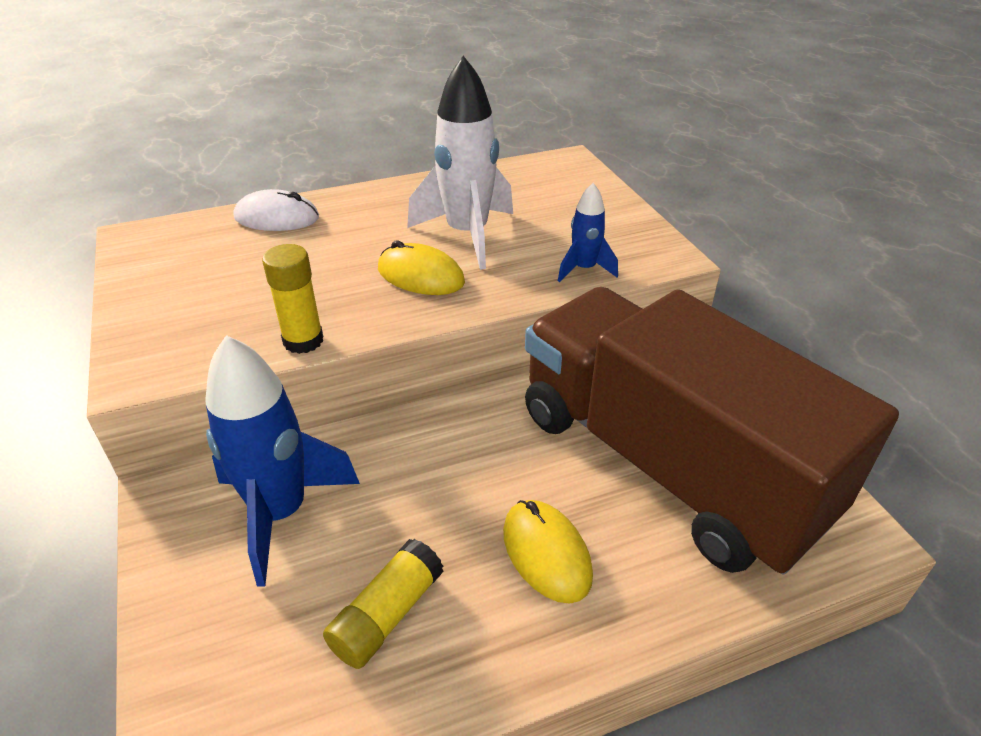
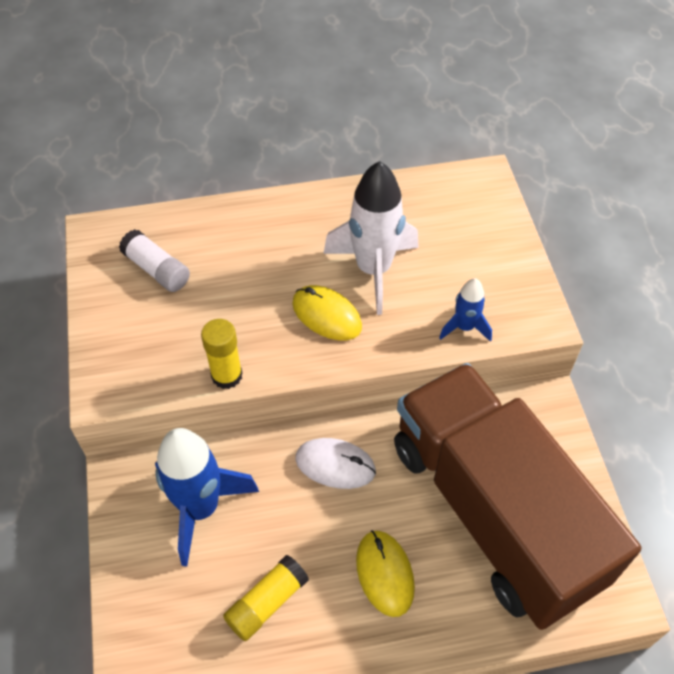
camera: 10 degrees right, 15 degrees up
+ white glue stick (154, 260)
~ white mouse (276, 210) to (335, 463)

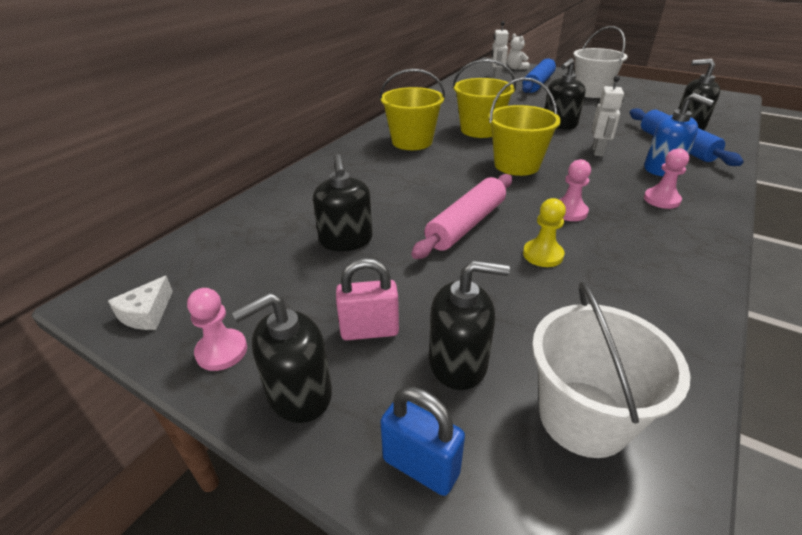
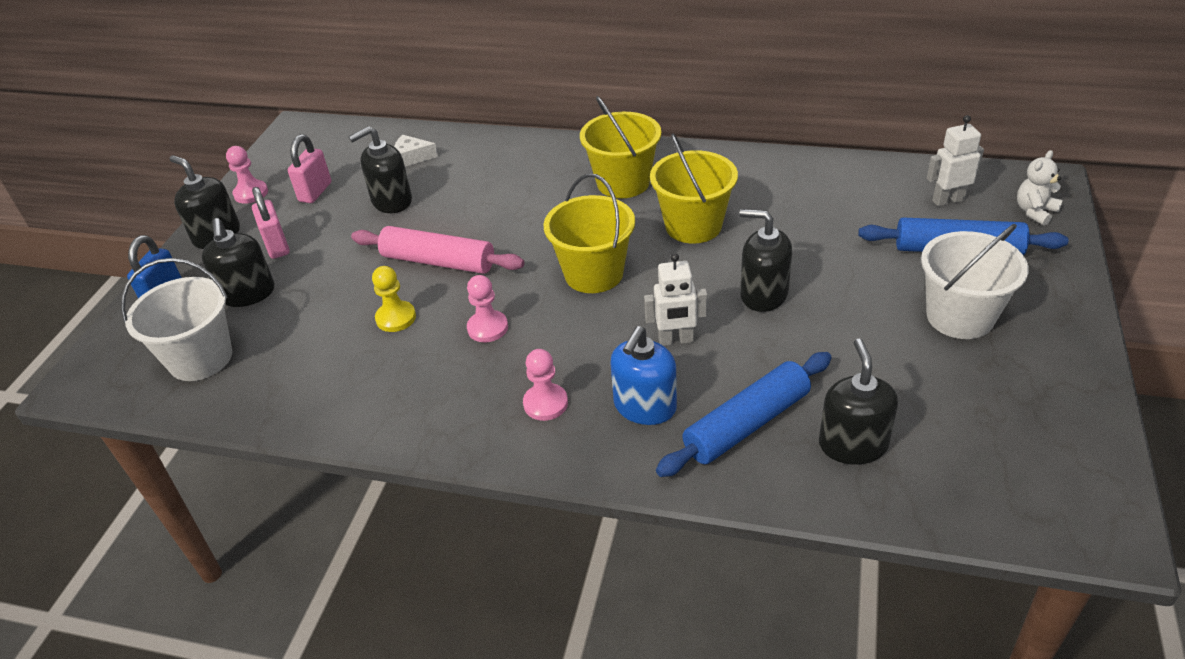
camera: 75 degrees right, 5 degrees up
+ pink padlock (309, 168)
~ white cheese (140, 303) to (416, 151)

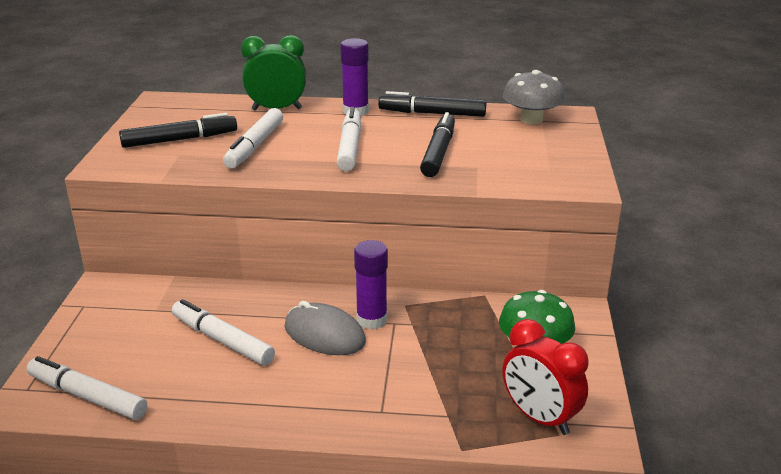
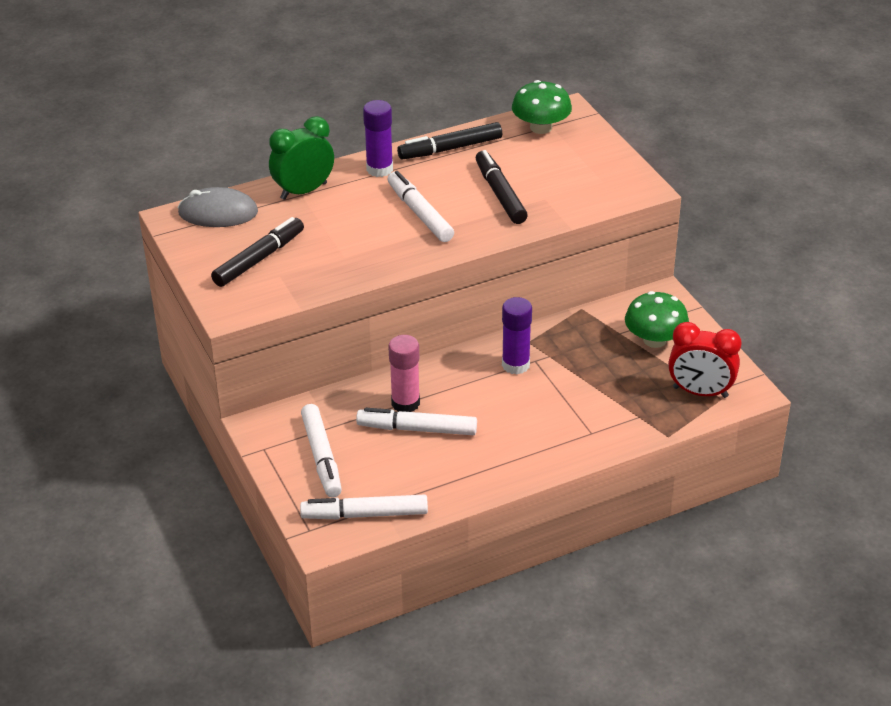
camera: 30 degrees left, 10 degrees up
+ pink glue stick (404, 373)
~ white marker (253, 138) to (321, 451)
~ grey mouse (325, 328) to (218, 207)
~ grey mushroom (534, 97) to green mushroom (542, 107)

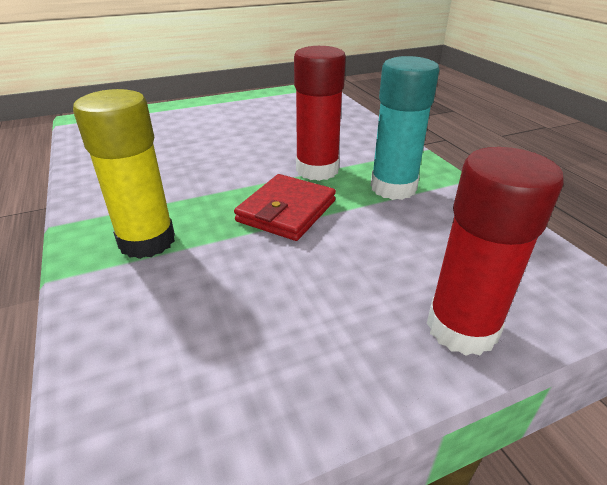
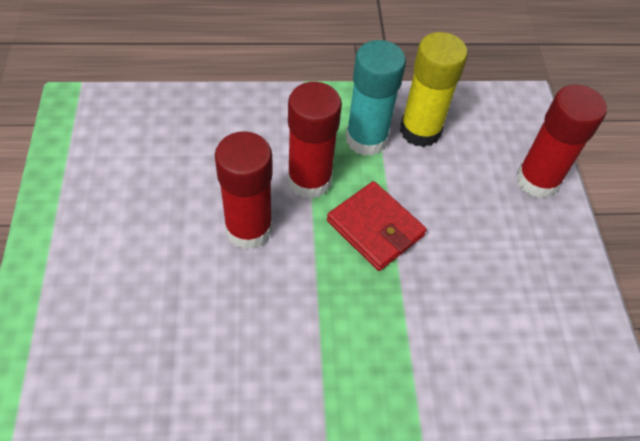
camera: 75 degrees left, 20 degrees up
+ red glue stick (244, 190)
~ yellow glue stick (124, 174) to (434, 89)

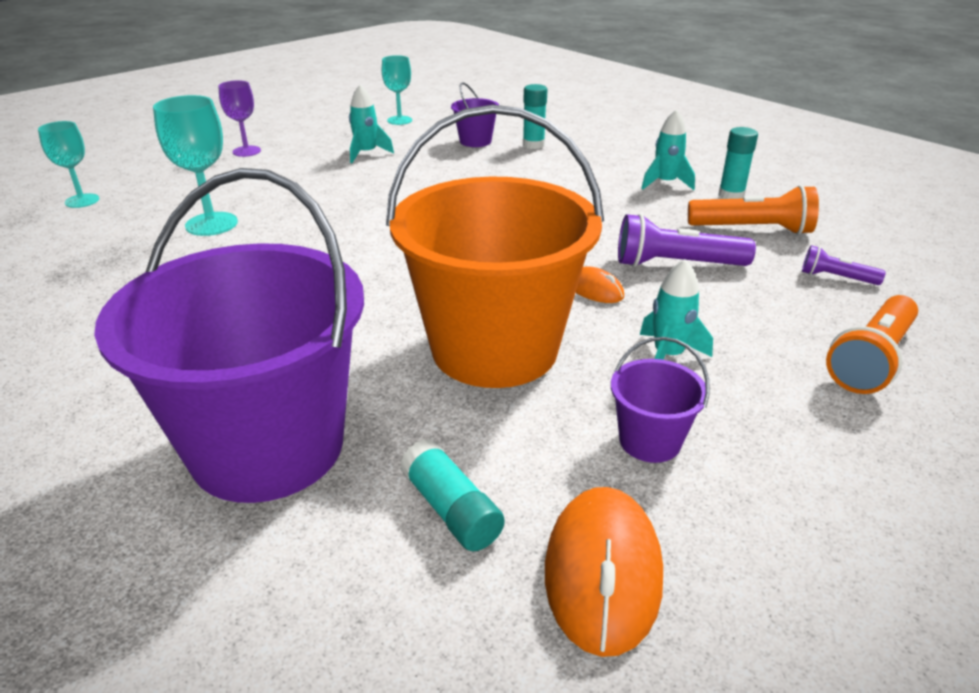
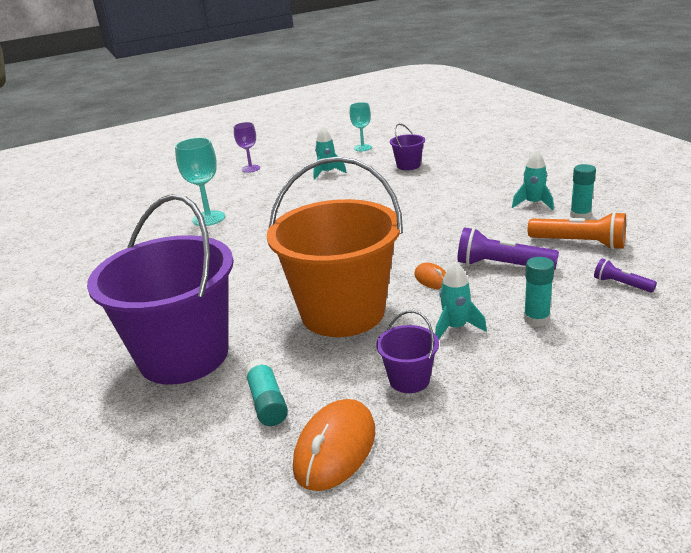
camera: 20 degrees right, 5 degrees down
- turquoise goblet (68, 164)
- orange flashlight (872, 344)
~ turquoise glue stick (535, 116) to (539, 292)

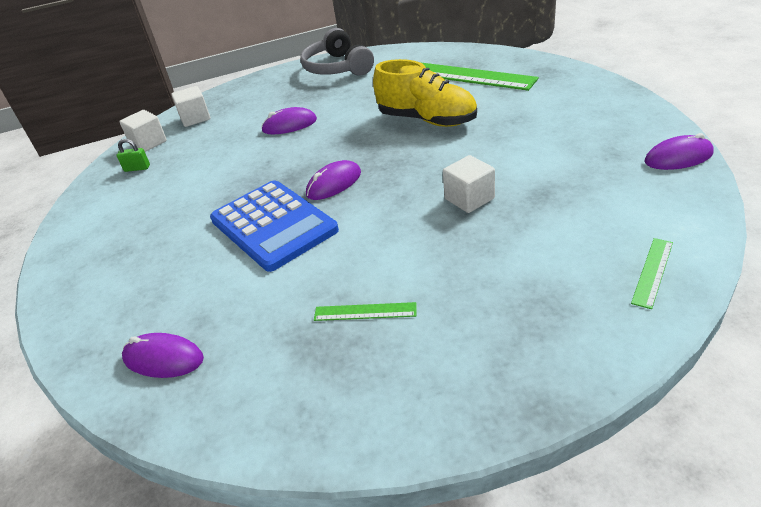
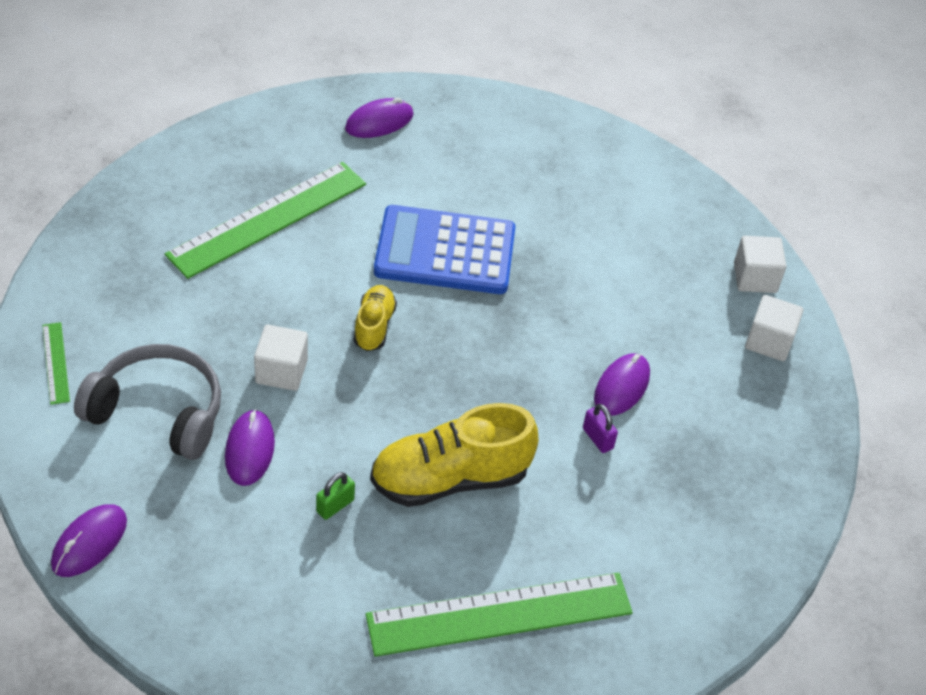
camera: 125 degrees right, 10 degrees up
+ yellow shoe (375, 318)
+ purple padlock (600, 428)
~ green padlock (133, 155) to (335, 496)
~ grey headphones (337, 52) to (147, 402)
~ purple mouse (333, 180) to (250, 447)
~ green ruler (365, 311) = (265, 220) x2.32

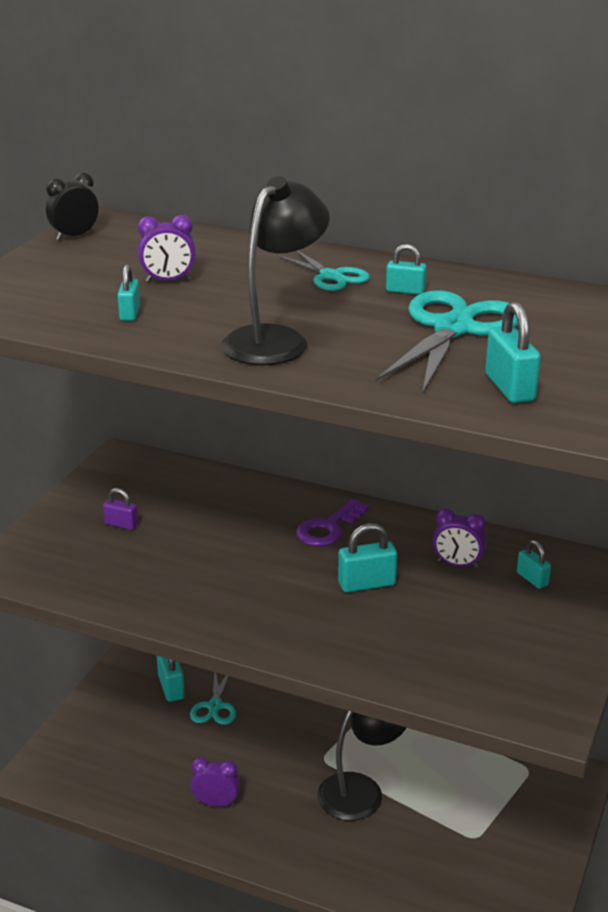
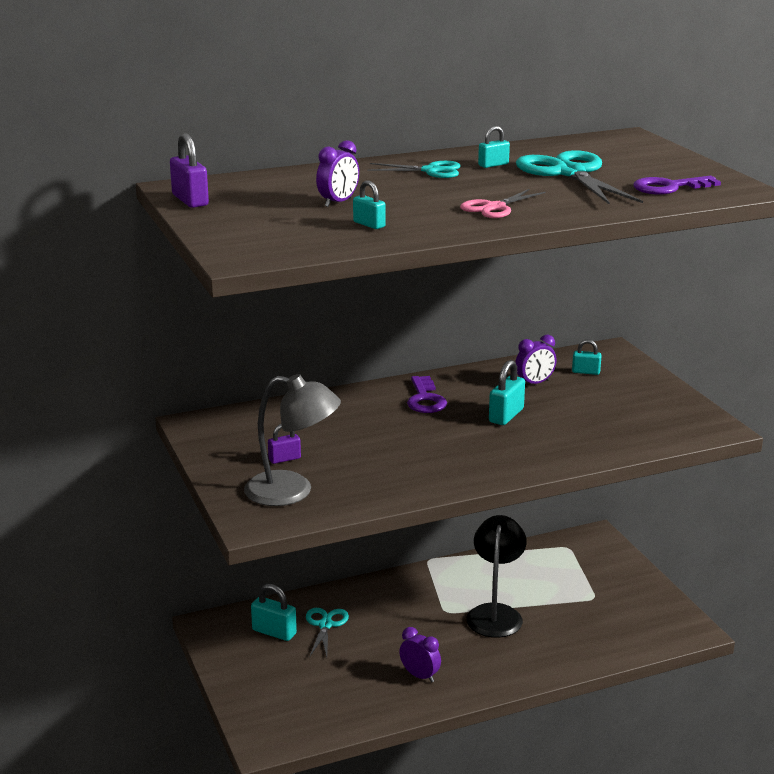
camera: 45 degrees left, 5 degrees down
+ grey lamp (292, 440)
~ black clock (72, 206) to purple padlock (189, 170)
~ black lamp (275, 270) to pink scissors (503, 203)
~ turquoise padlock (513, 352) to purple key (677, 185)
~ turquoise scissors (213, 698) = (327, 632) 135 degrees counterclockwise
~ purple clock (215, 782) = (420, 655) 75 degrees clockwise

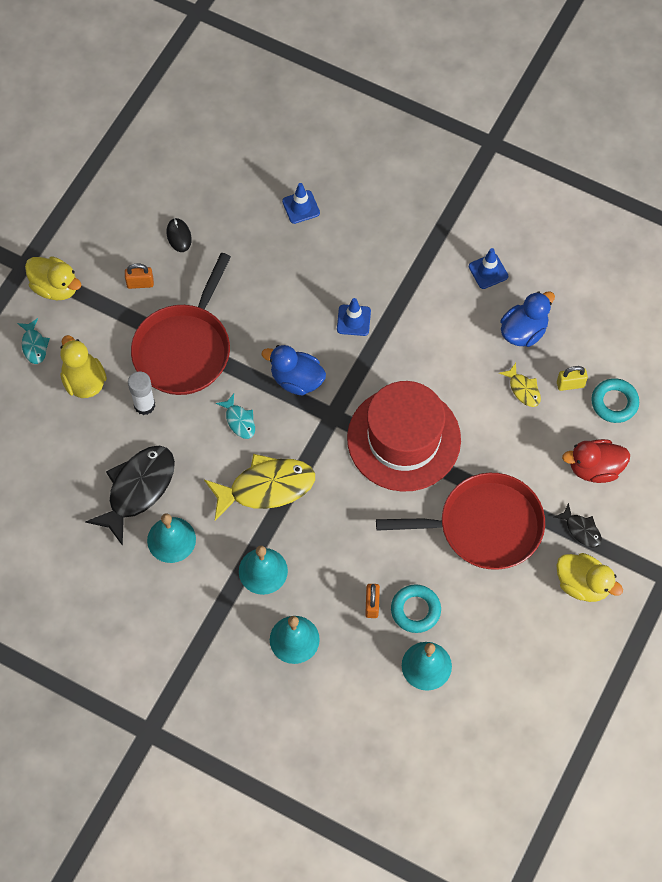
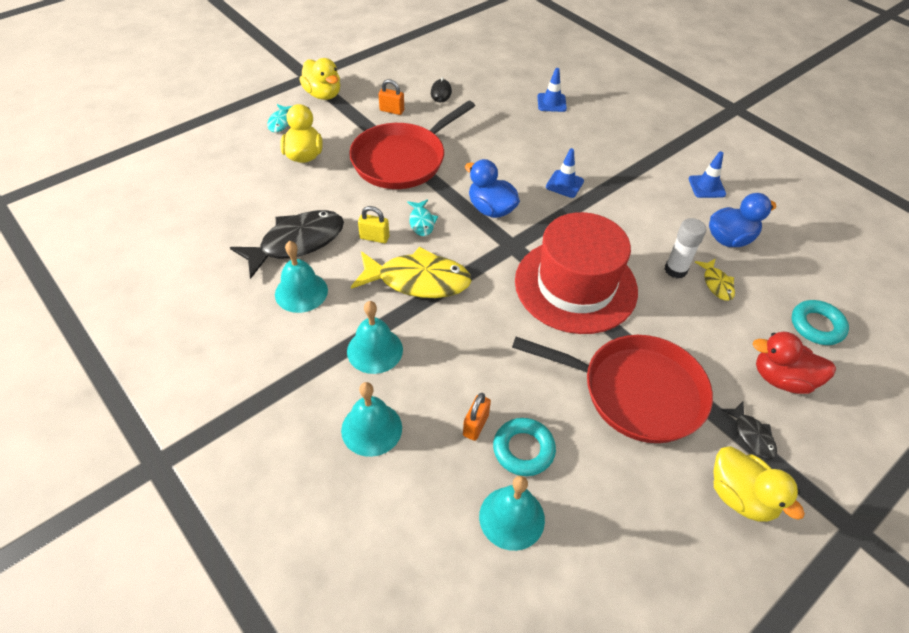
camera: 20 degrees right, 15 degrees down
~ white glue stick (141, 393) to (685, 248)
~ yellow padlock (572, 378) to (373, 224)

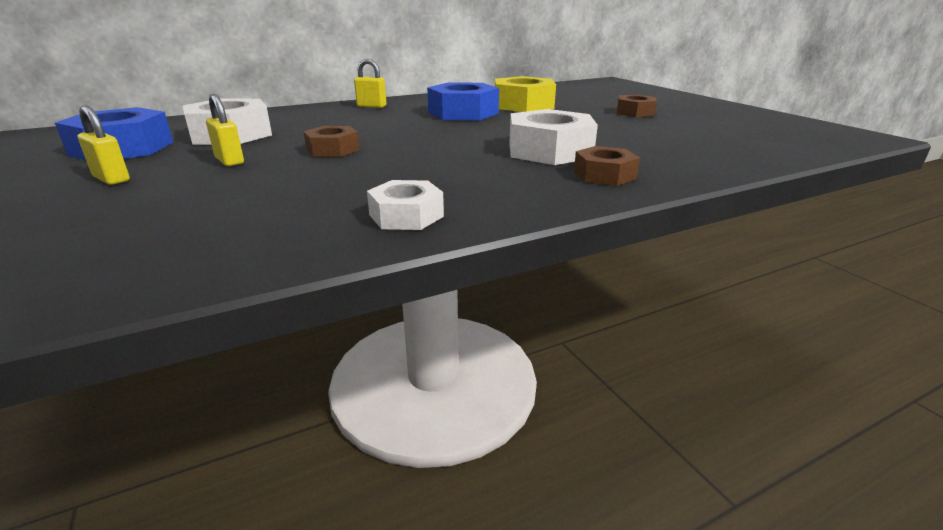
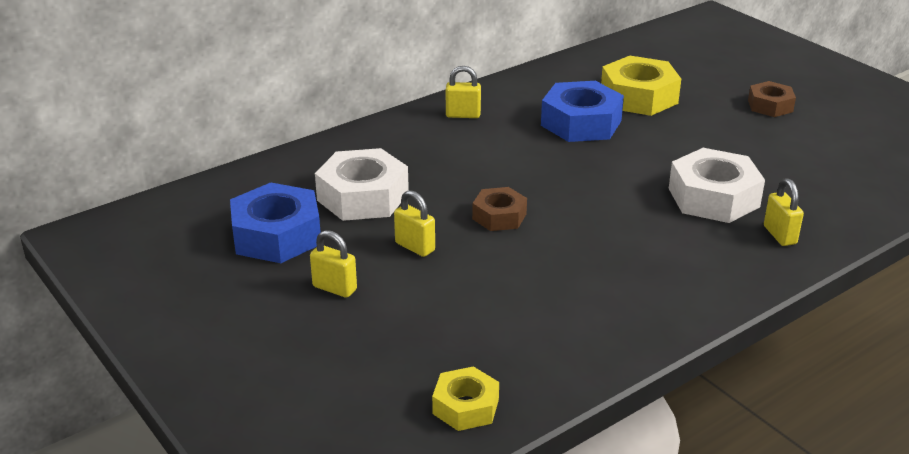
camera: 10 degrees left, 5 degrees up
- white nut (405, 205)
+ yellow nut (465, 398)
~ brown nut (607, 166) to yellow padlock (784, 212)

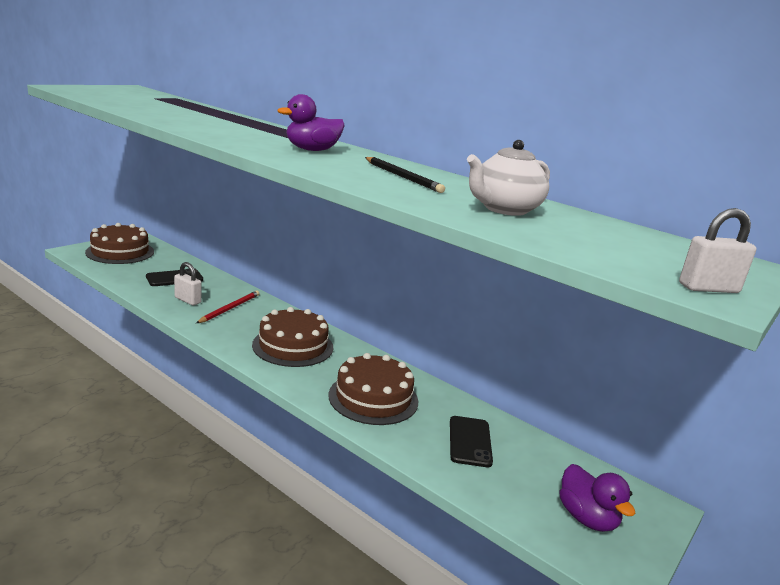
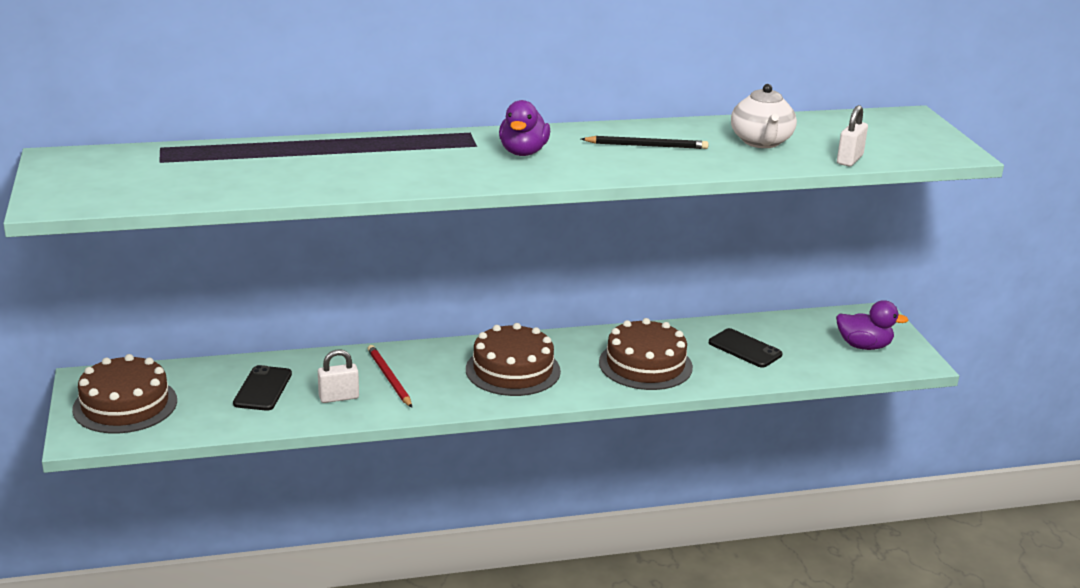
camera: 50 degrees left, 5 degrees up
~ white padlock (717, 250) to (852, 135)

